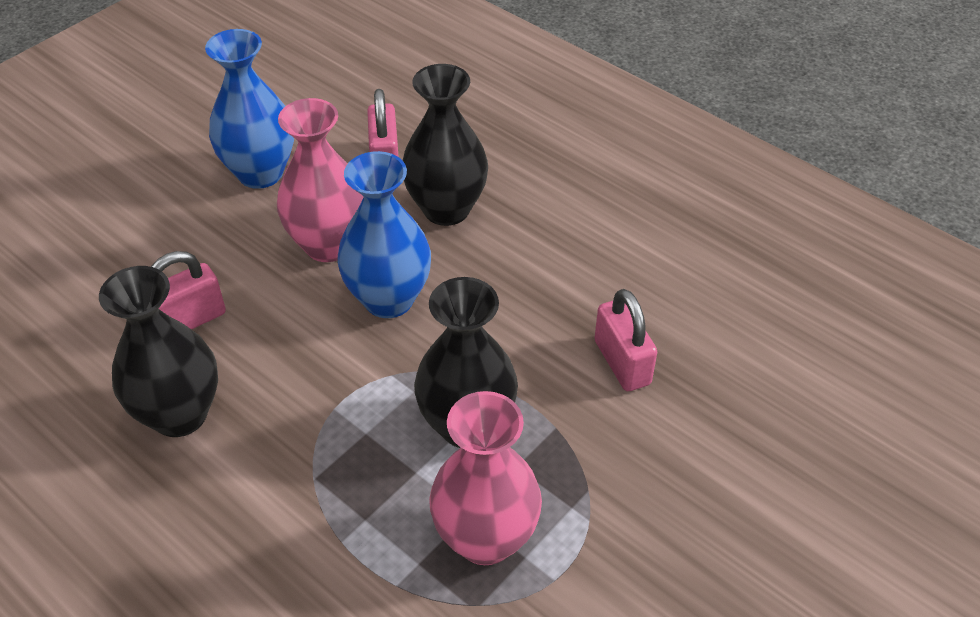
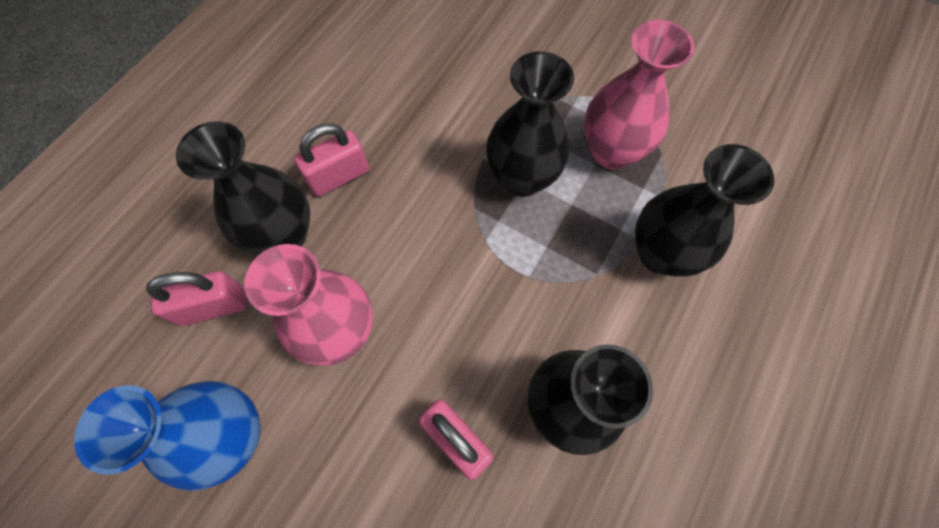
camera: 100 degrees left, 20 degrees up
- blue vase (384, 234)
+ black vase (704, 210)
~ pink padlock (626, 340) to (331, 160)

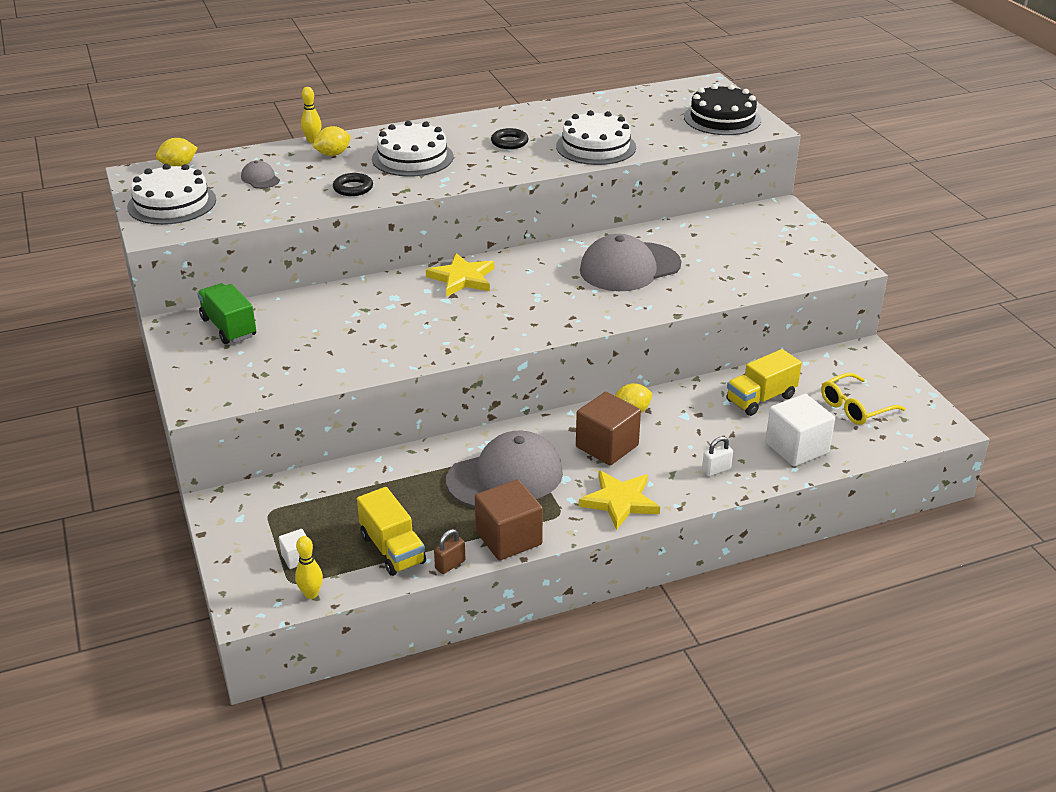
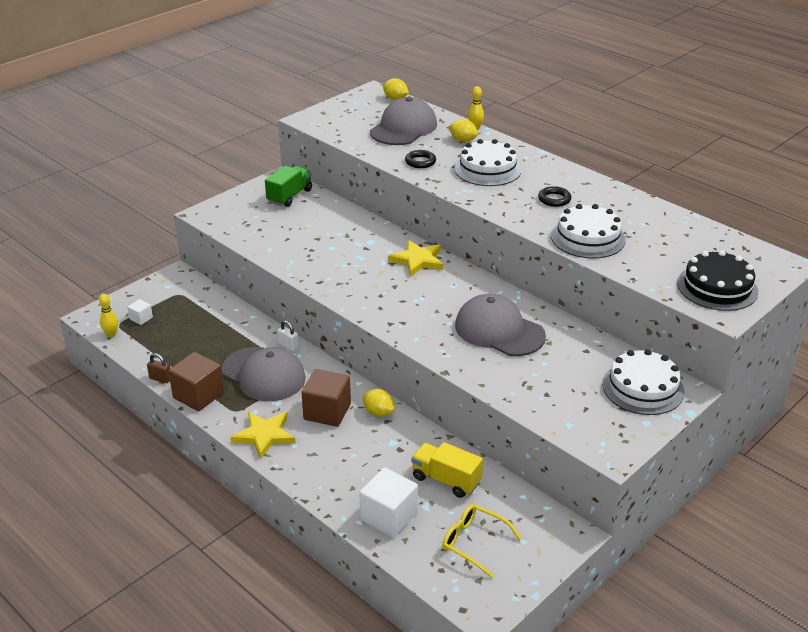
camera: 65 degrees right, 0 degrees up
- yellow truck (391, 531)
~ white cake (171, 194) to (643, 382)
~ white padlock (717, 456) to (288, 335)
~ grey cap (260, 174) = (403, 121) x2.28

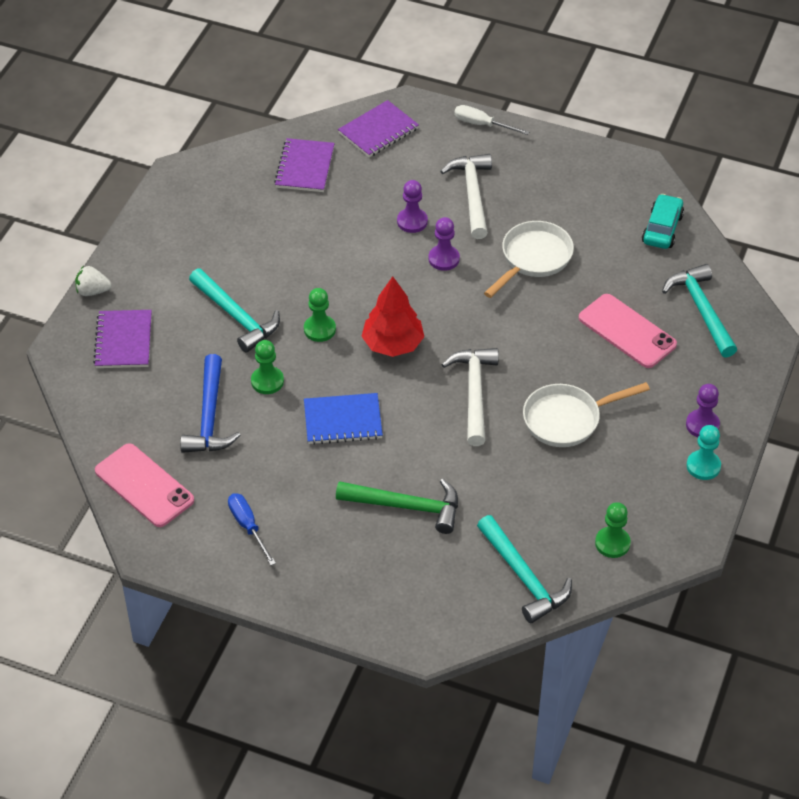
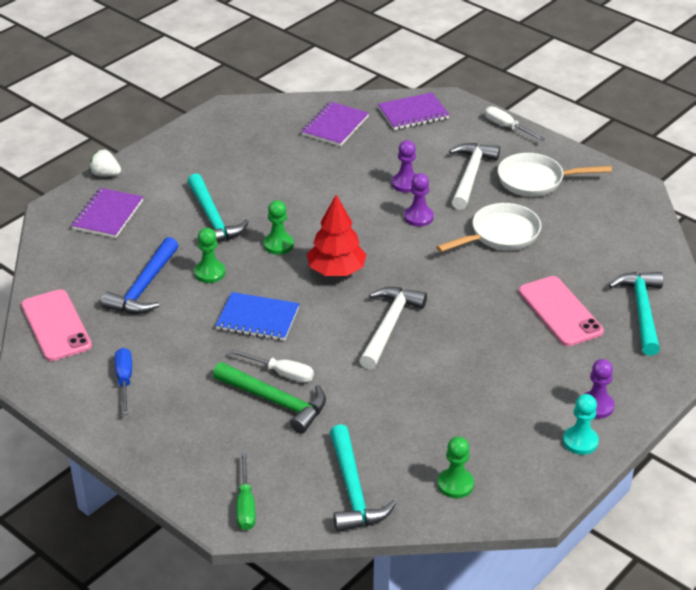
camera: 20 degrees right, 10 degrees down
- turquoise car (663, 221)
+ white screwdriver (272, 365)
+ green screwdriver (246, 491)
~ white pan (586, 414) to (555, 175)

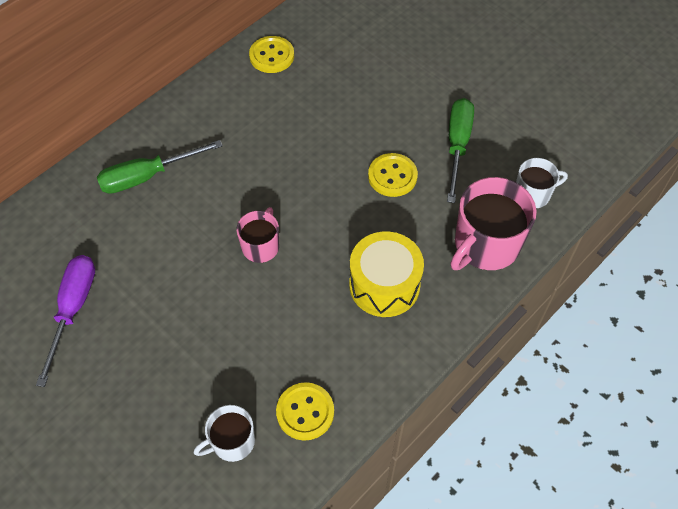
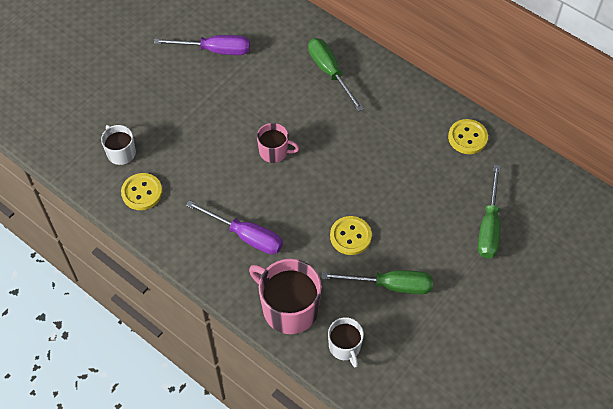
camera: 85 degrees right, 0 degrees up
+ green screwdriver (489, 211)
~ yellow drum (386, 274) to purple screwdriver (234, 227)

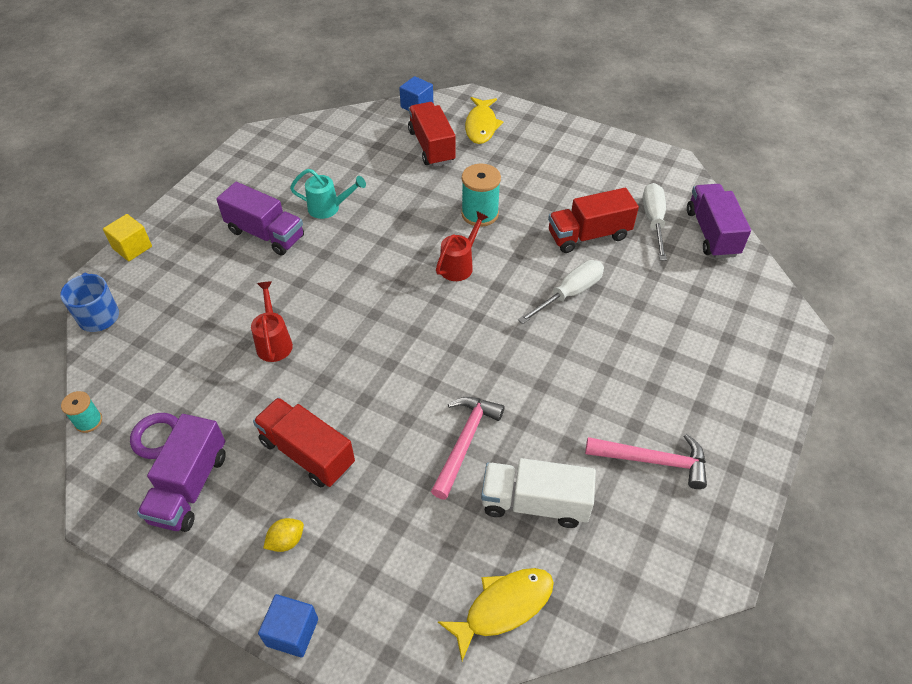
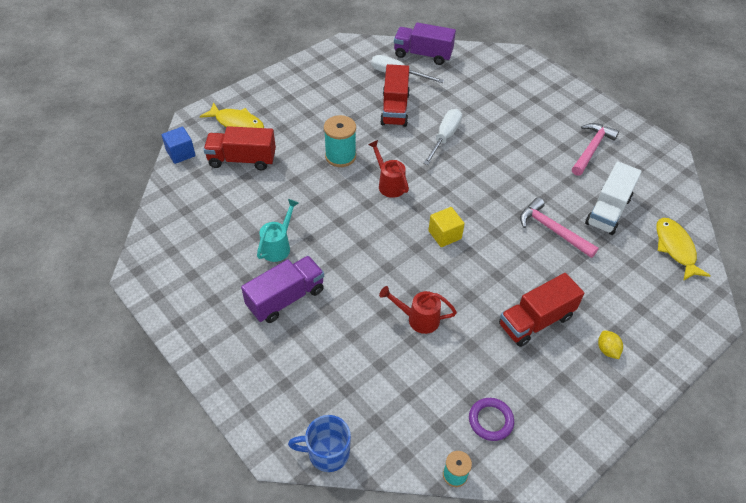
camera: 70 degrees left, 0 degrees up
- purple truck (181, 473)
- blue cube (288, 626)
~ yellow cube (127, 237) to (446, 227)
~ white screwdriver (561, 292) = (442, 137) 45 degrees clockwise

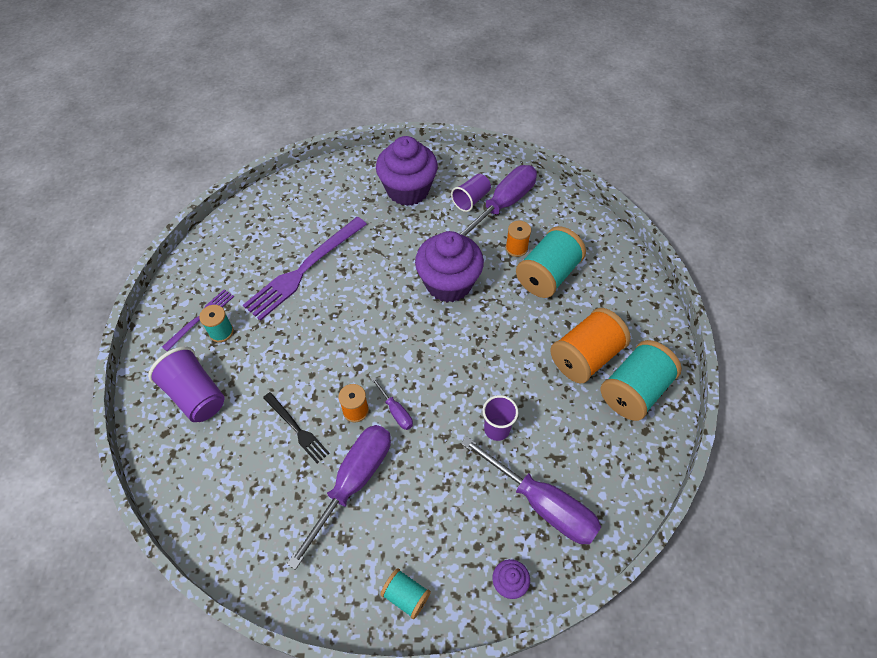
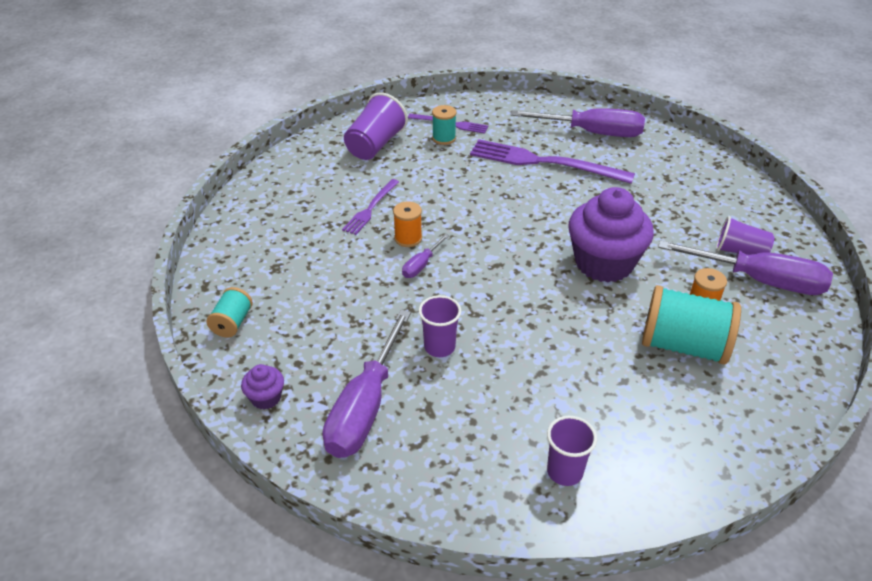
camera: 70 degrees right, 15 degrees down
- purple cupcake (407, 171)
- orange spool (590, 346)
~ purple screwdriver (339, 497) to (577, 122)
~ turquoise spool (641, 380) to purple cup (572, 451)
~ black fork (296, 428) to purple fork (370, 207)

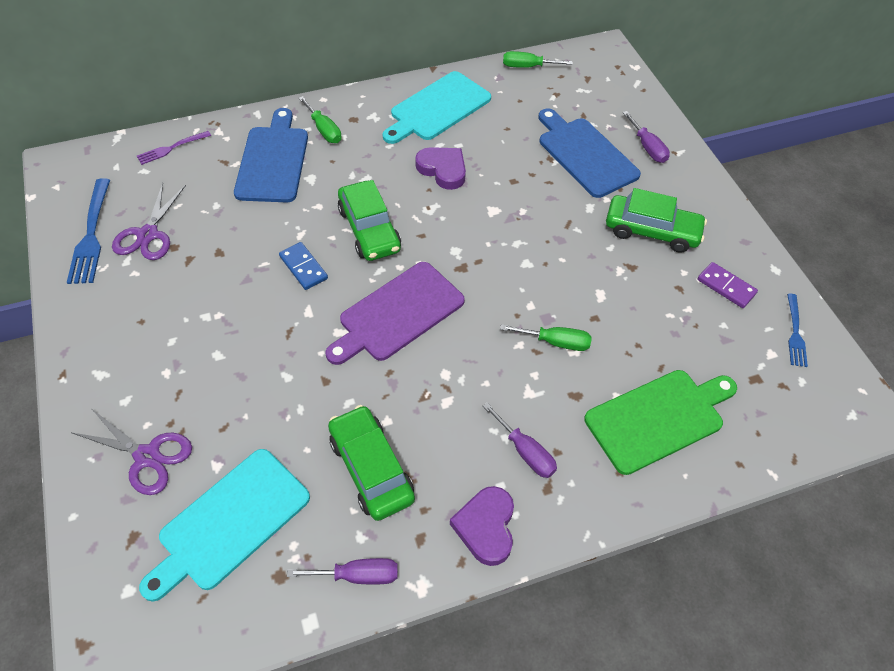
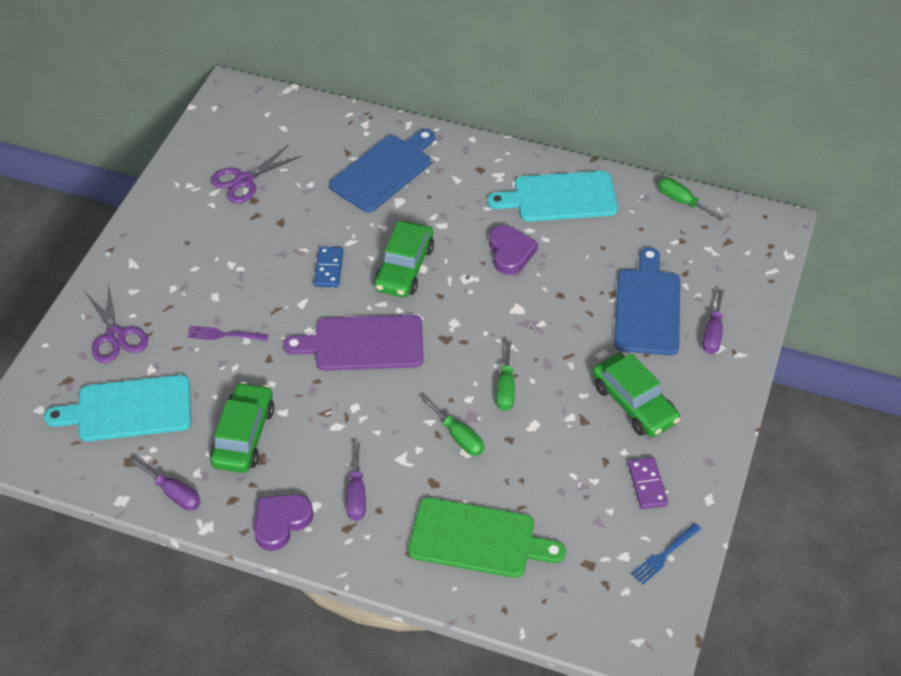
camera: 40 degrees right, 5 degrees down
- blue fork (88, 231)
~ purple fork (174, 148) to (227, 333)
~ green screwdriver (320, 119) to (505, 376)

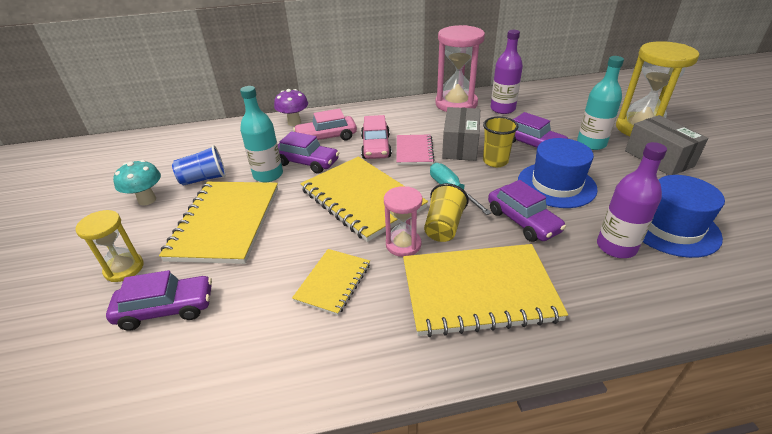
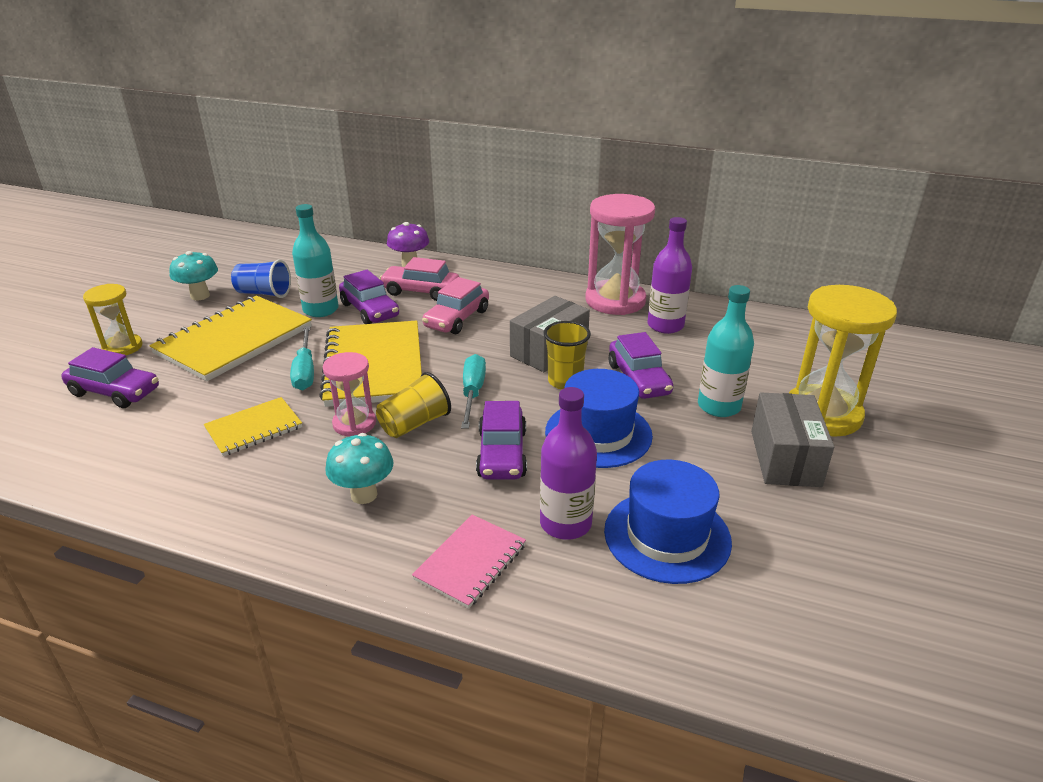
camera: 30 degrees right, 5 degrees down
+ turquoise screwdriver (302, 358)
~ pink notebook (416, 150) to (469, 562)
~ yellow notebook (485, 290) to turquoise mushroom (359, 468)

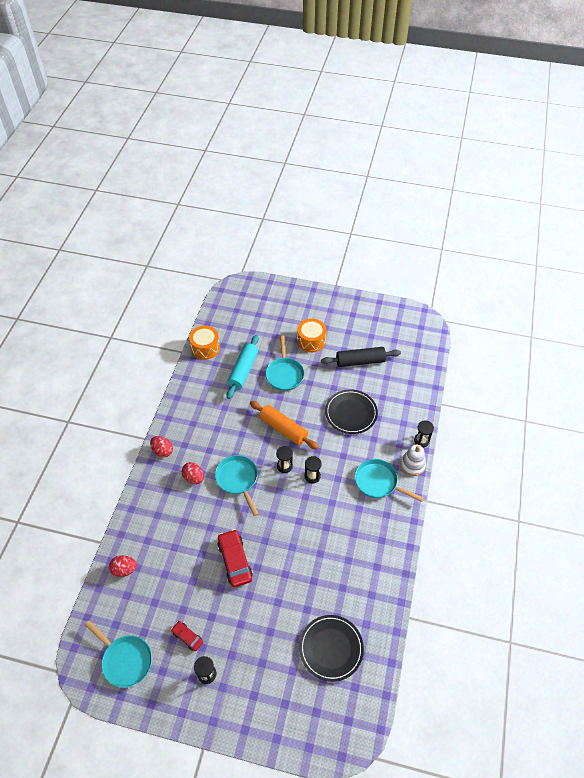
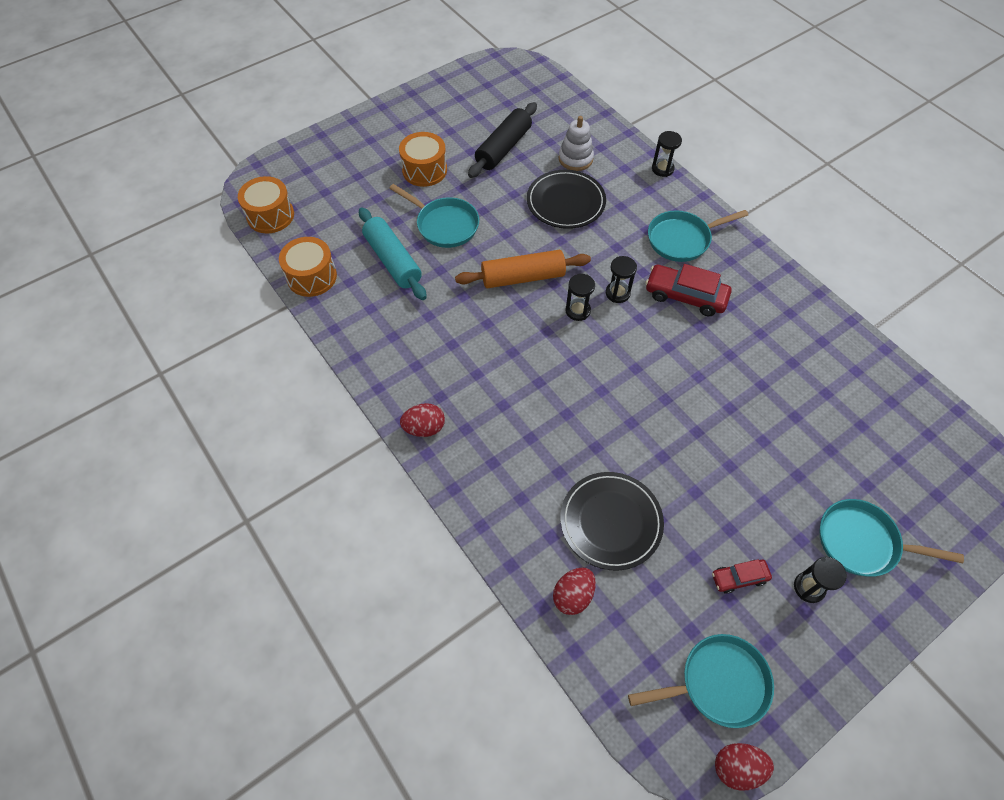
camera: 50 degrees left, 5 degrees up
+ orange drum (266, 204)
~ red egg (193, 473) to (744, 767)
~ turquoise pan (237, 485) to (892, 538)
~ red car (235, 558) to (688, 290)
~ black plate (331, 648) to (612, 521)
~ white stacking toy (413, 460) to (576, 143)

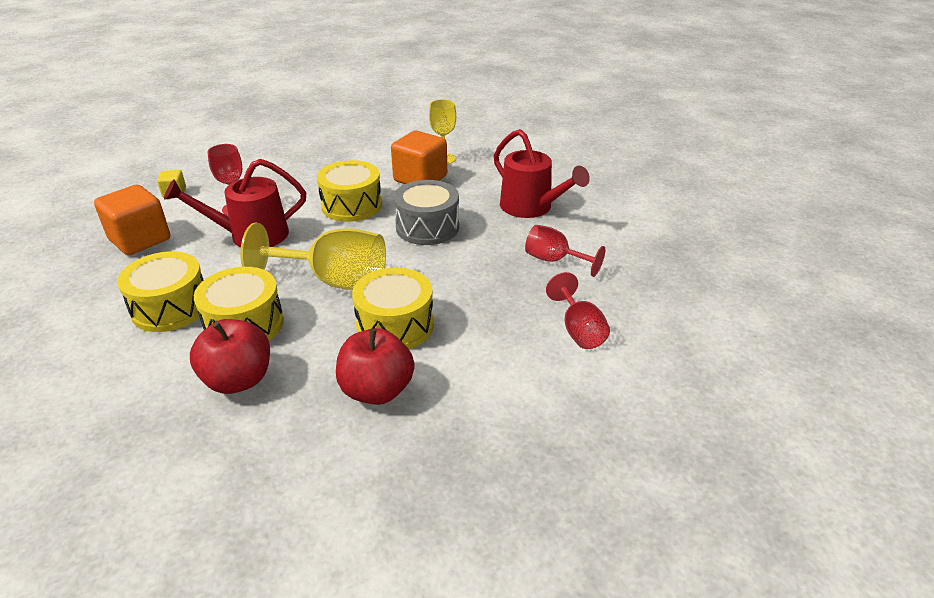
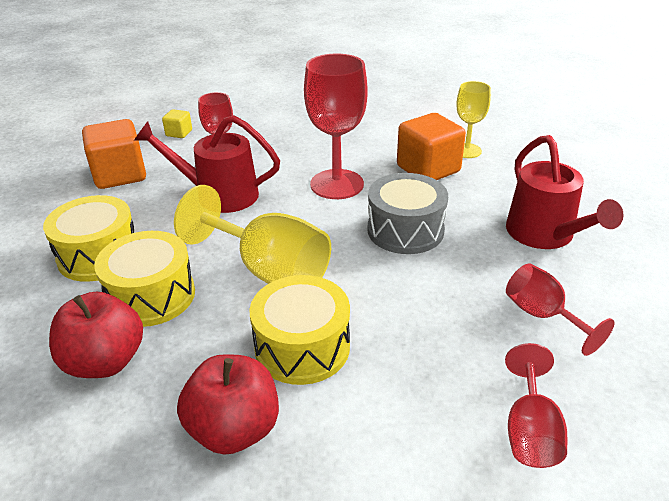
camera: 25 degrees right, 0 degrees up
~ yellow drum (349, 191) to red goblet (335, 126)

